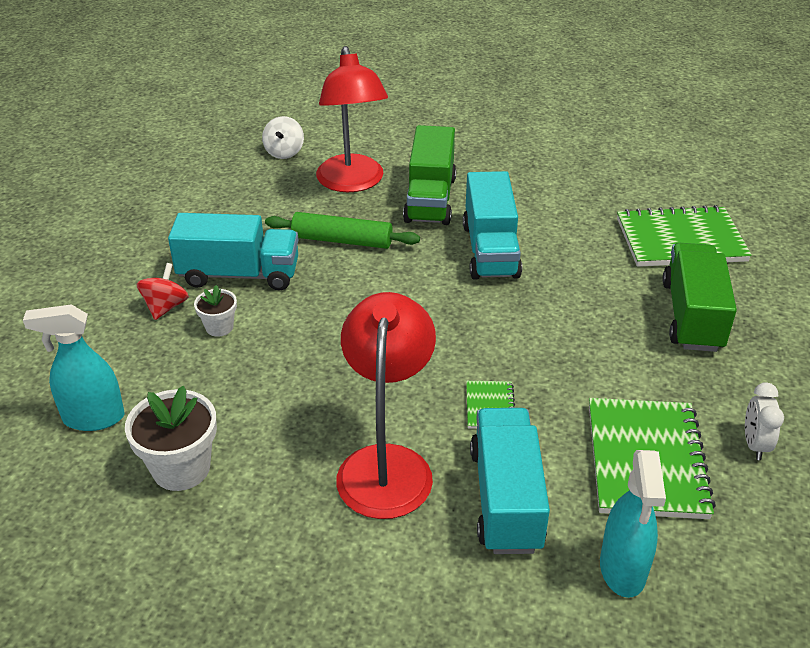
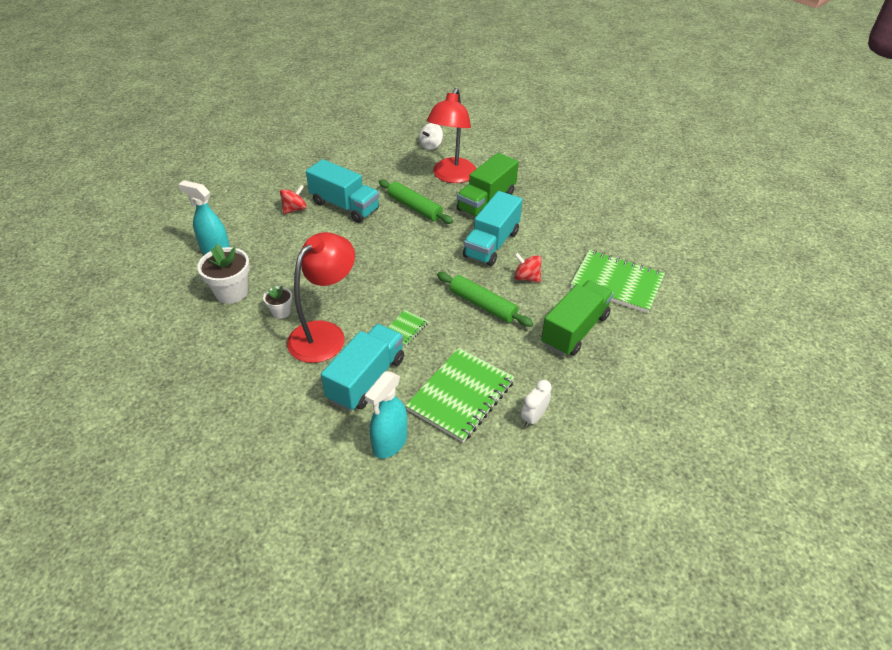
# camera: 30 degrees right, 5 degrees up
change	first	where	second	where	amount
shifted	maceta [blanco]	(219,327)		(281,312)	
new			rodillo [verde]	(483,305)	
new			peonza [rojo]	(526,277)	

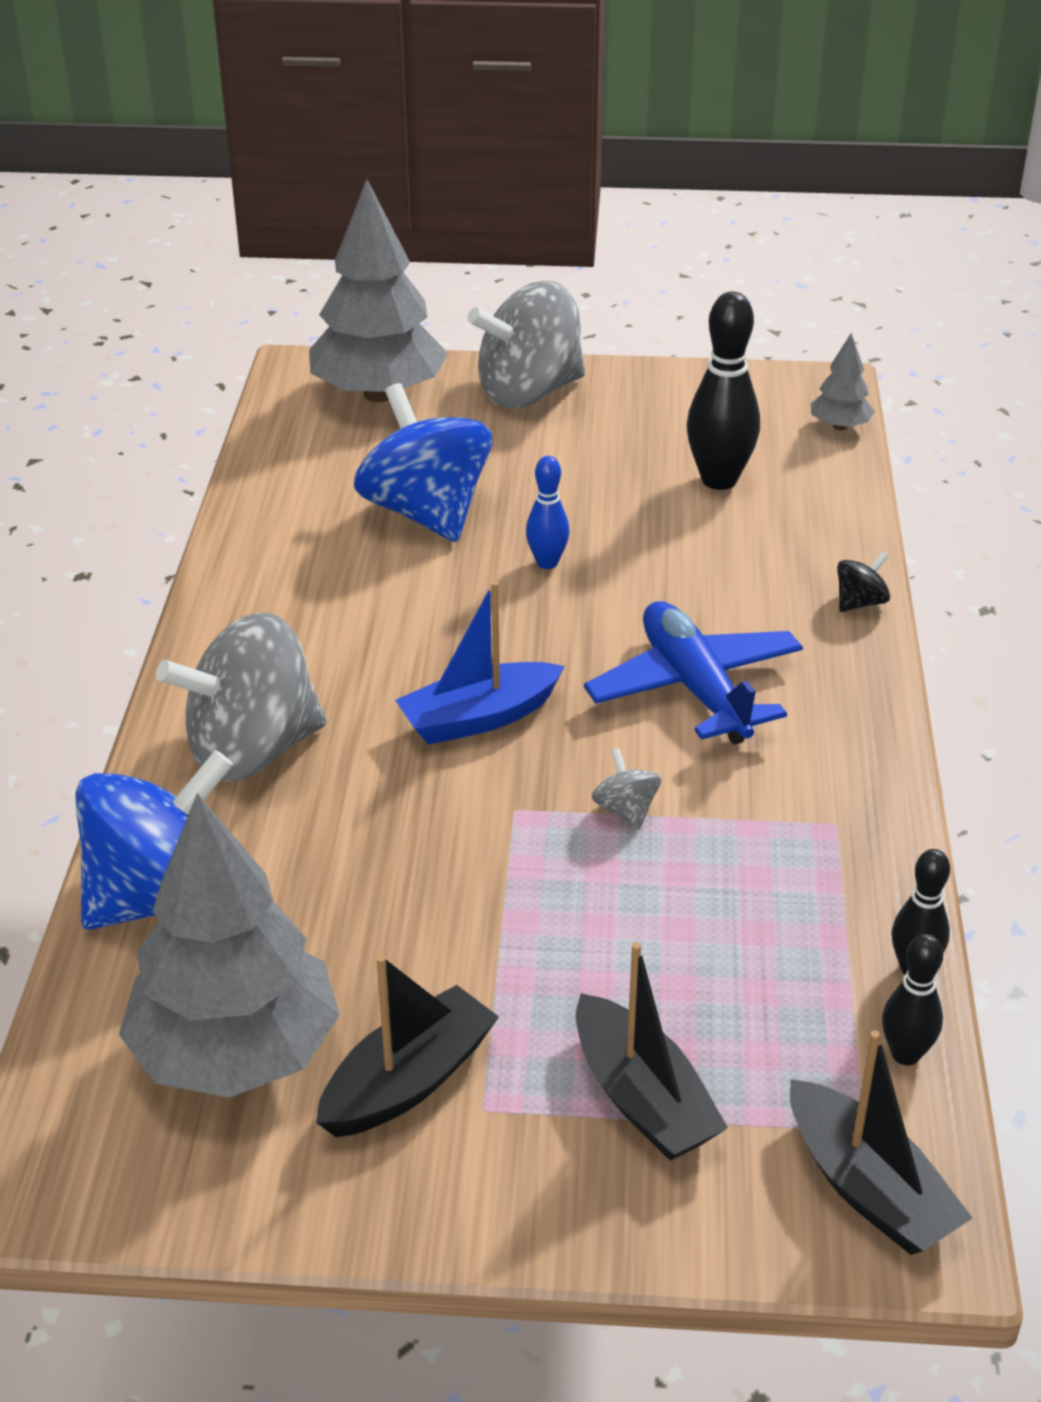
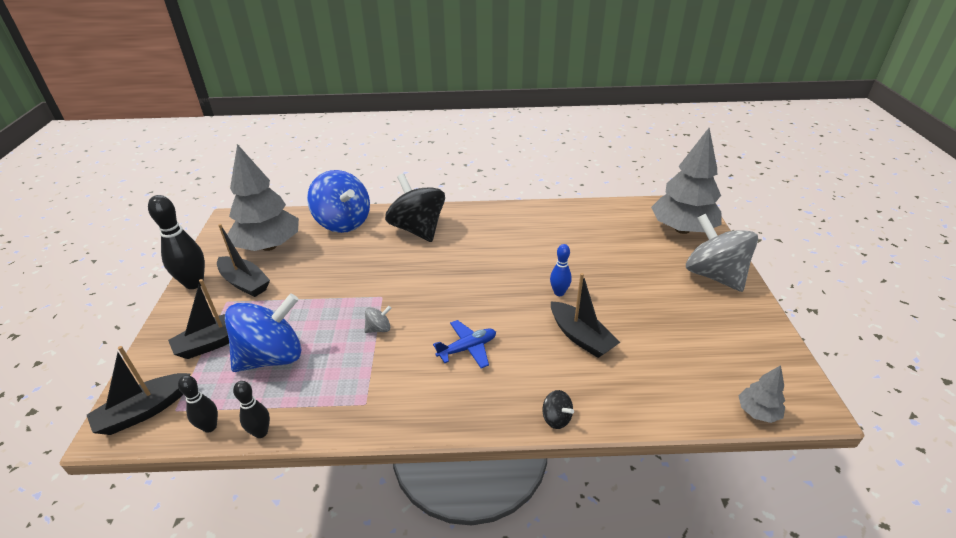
# camera: 85 degrees right, 0 degrees up
change	first	where	second	where	amount
repainted	peonza [gris]	(252,750)	peonza [negro]	(418,229)	
shifted	peonza [azul]	(426,513)		(272,357)	
gone	barco [azul]	(479,718)			
scaled	avión [azul]	(695,688)		(467,348)	x0.61
shifted	bolo [negro]	(719,480)		(194,283)	
new			barco [negro]	(581,337)	

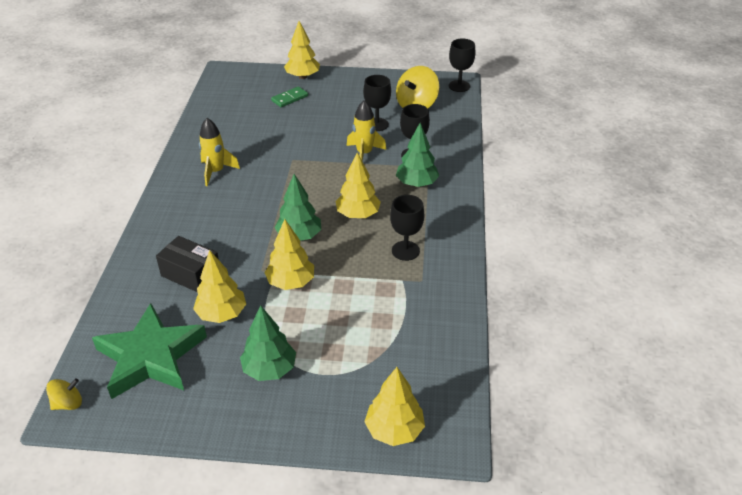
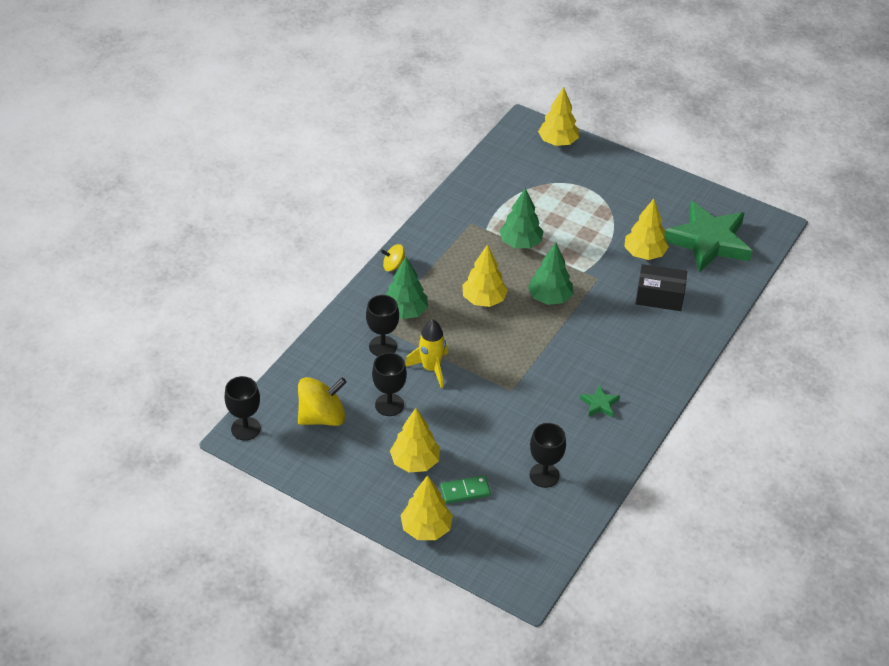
# camera: 155 degrees left, 5 degrees up
change	first	where	second	where	amount
shifted	peonza [amarillo]	(68,403)		(393,266)	
rotated	caja [negro]	(191,274)		(659,296)	45 degrees counterclockwise
swapped	cohete [amarillo]	(216,172)	estrella [verde]	(599,404)	
shifted	árbol [verde]	(269,369)		(520,243)	
shifted	árbol [amarillo]	(291,282)		(415,462)	
shifted	copa [negro]	(405,251)		(544,475)	

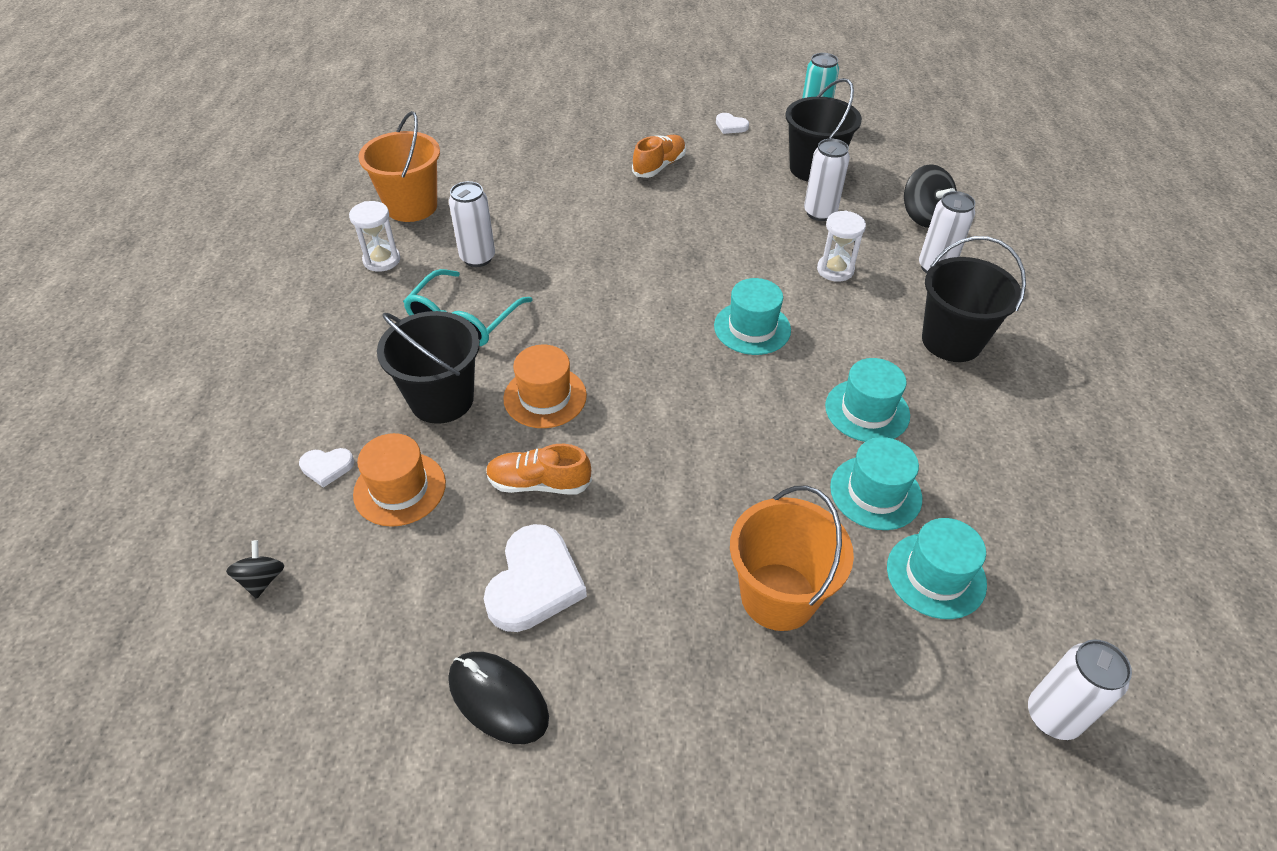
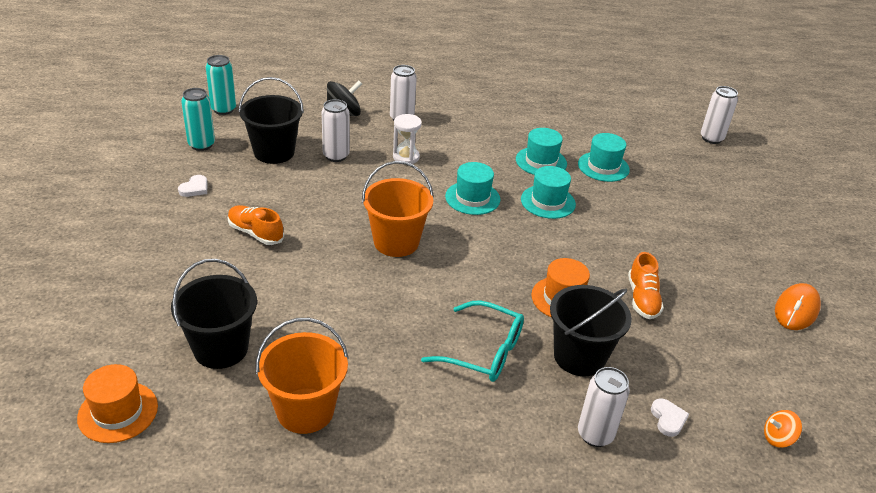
# camera: 95 degrees left, 10 degrees down
change	first	where	second	where	amount
repainted	peonza [negro]	(262,579)	peonza [naranja]	(777,438)	
gone	reloj de arena [blanco]	(382,260)			
shifted	sombrero [naranja]	(399,489)		(118,412)	
repainted	ratón [negro]	(498,699)	ratón [naranja]	(796,309)	
shifted	lata [blanco]	(477,258)		(595,434)	
gone	corazón [blanco]	(534,583)			
shifted	balde [naranja]	(778,596)		(396,242)	
shifted	sombrero [turquesa]	(936,575)		(548,202)	
shifted	balde [negro]	(951,341)		(221,348)	
new			lata [turquesa]	(223,109)	

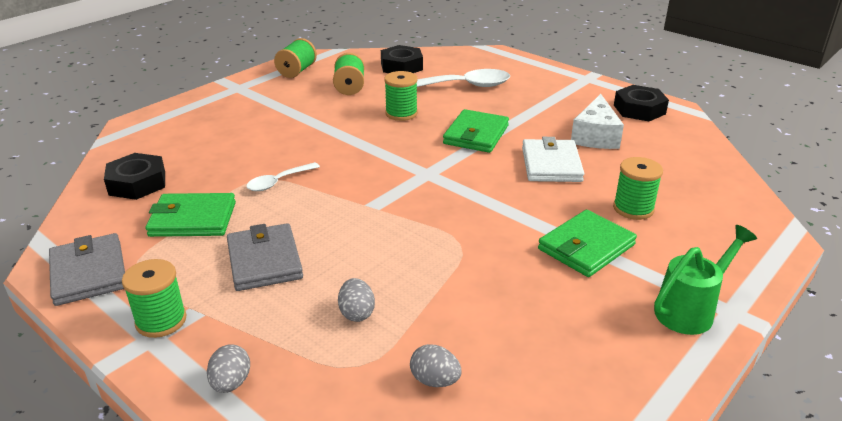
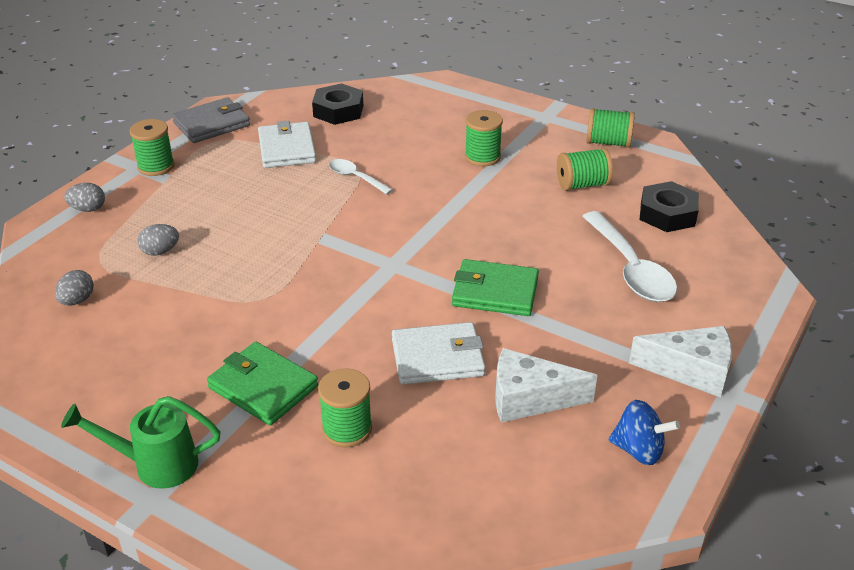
# camera: 80 degrees right, 5 degrees up
change	first	where	second	where	amount
repainted	cartera [verde]	(193,219)	cartera [blanco]	(287,149)	
gone	cartera [gris]	(264,261)			
shifted	carrete [verde]	(401,113)		(482,157)	
swapped	tuerca [negro]	(639,109)	peonza [azul]	(638,450)	
rotated	regadera [verde]	(691,310)		(155,464)	135 degrees clockwise
new			queso [blanco]	(691,370)	

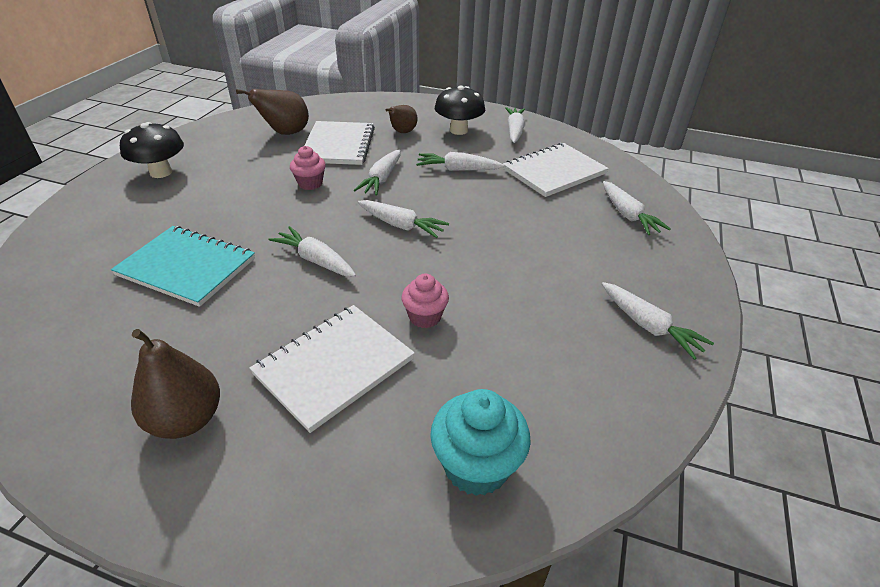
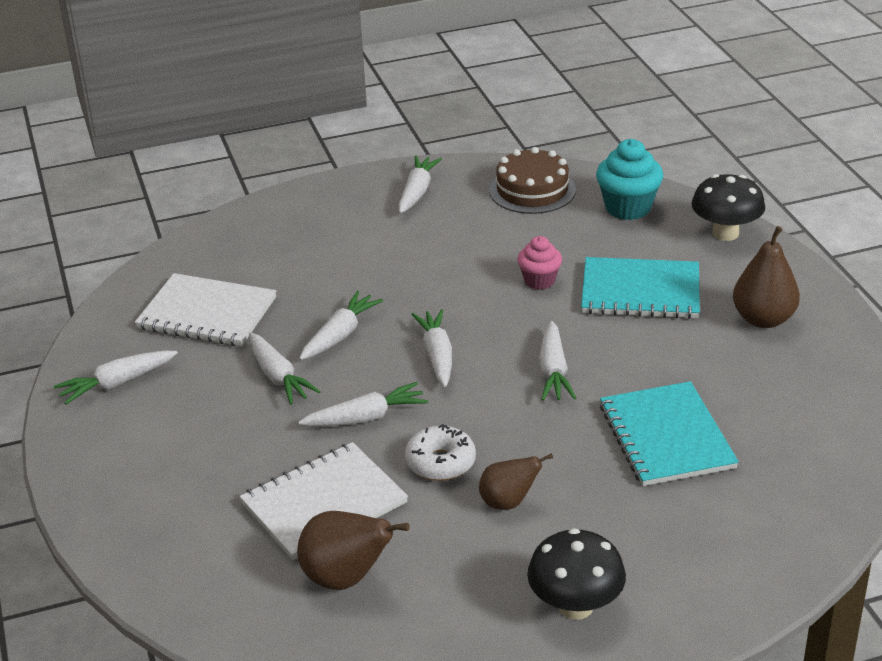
# camera: 125 degrees left, 5 degrees down
change	first	where	second	where	amount
repainted	cuaderno [blanco]	(334,366)	cuaderno [turquesa]	(640,291)	
swapped	magdalena [rosa]	(310,184)	rosquilla [blanco]	(440,462)	
shifted	pera [marrón]	(402,132)		(508,502)	
shifted	seta [negro]	(458,130)		(725,233)	
shifted	zanahoria [blanco]	(628,215)		(340,335)	
new			tarta [marrón]	(532,190)	

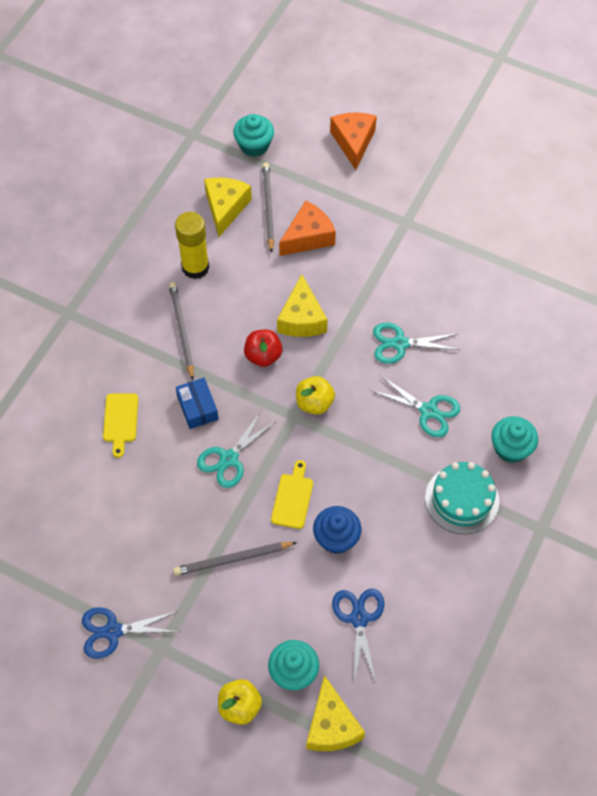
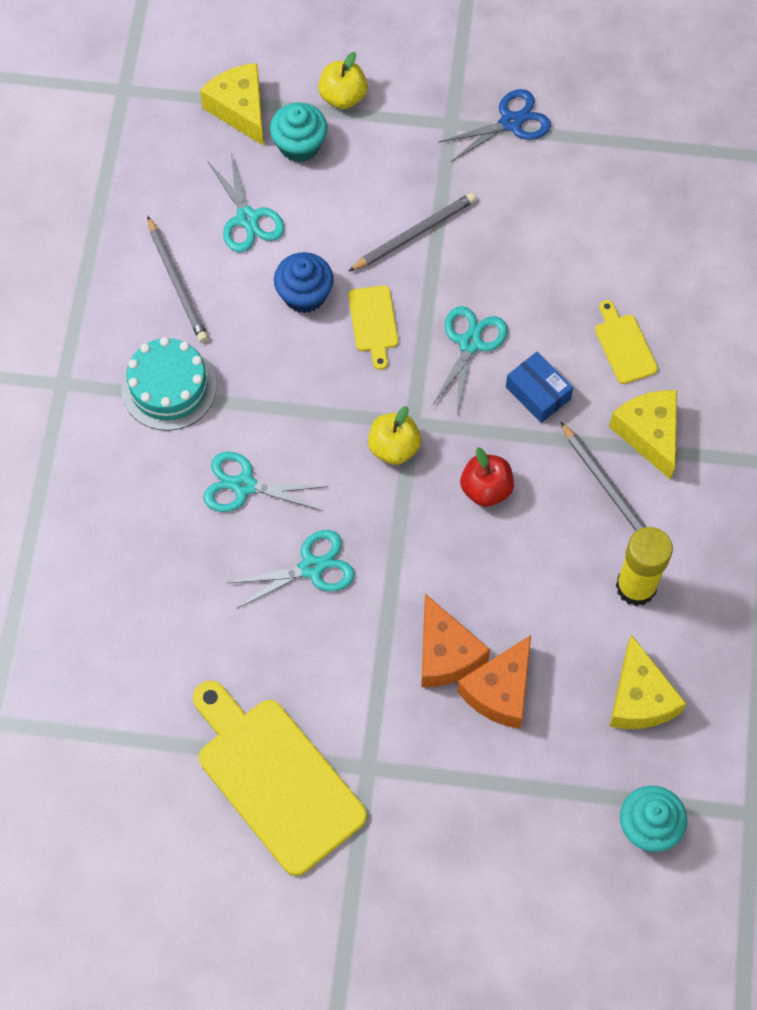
# camera: 160 degrees right, 5 degrees up
change	first	where	second	where	amount
shifted	lápiz [gris]	(268,207)		(177,282)	
shifted	queso [amarillo]	(301,318)		(649,434)	
shifted	queso [naranja]	(353,142)		(445,653)	
repainted	tijeras [azul]	(359,618)	tijeras [turquesa]	(247,218)	
gone	magdalena [turquesa]	(511,448)			
new			tabla de cortar [amarillo]	(275,779)	

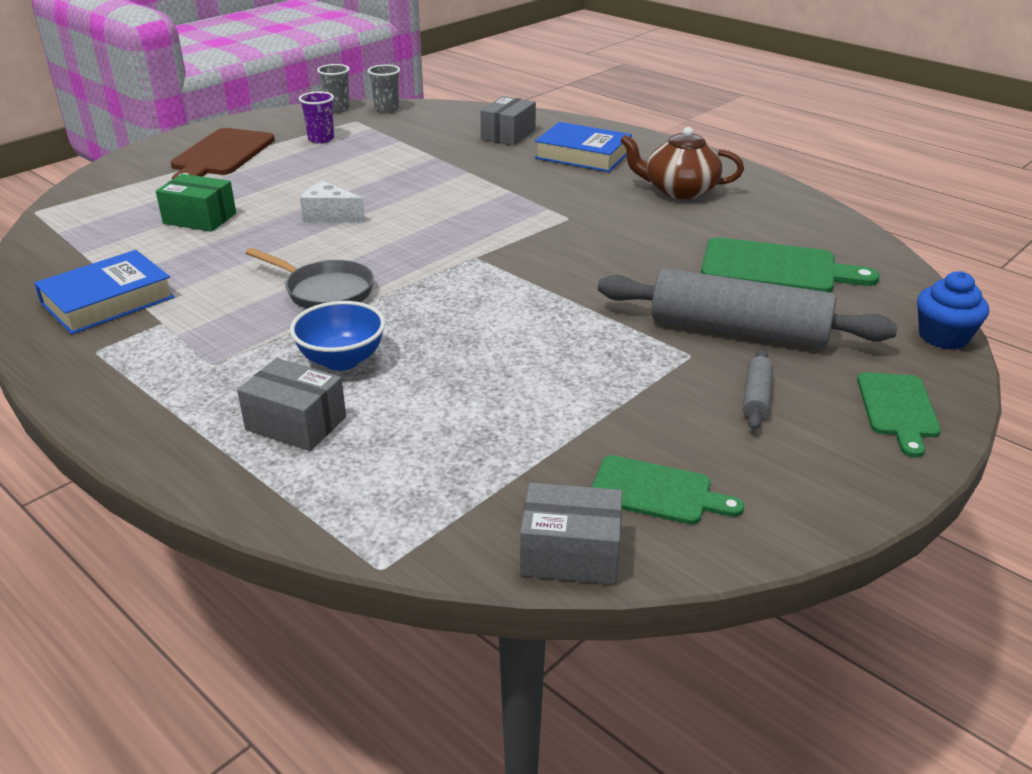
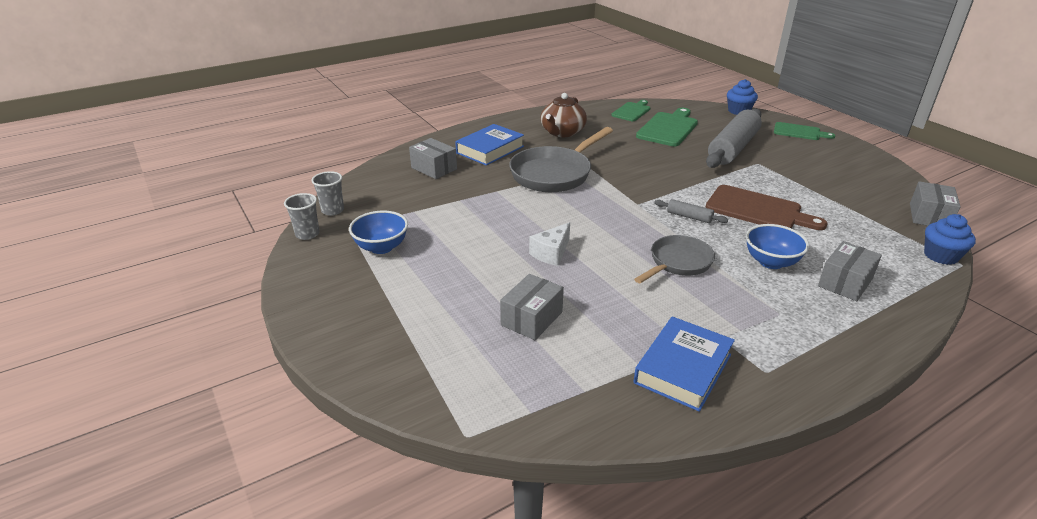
# camera: 75 degrees left, 0 degrees up
change	first	where	second	where	amount
rotated	libro [azul]	(108,301)		(683,369)	60 degrees clockwise
repainted	caja [verde]	(200,218)	caja [gris]	(531,318)	
shifted	tabla de cortar [marrón]	(221,155)		(758,210)	
swapped	vaso [morado]	(321,139)	cuenco [azul]	(381,247)	
shifted	tabla de cortar [verde]	(657,492)		(632,111)	
shifted	rodillo [gris]	(756,397)		(689,217)	
new			sartén [gris]	(554,174)	
new			magdalena [azul]	(940,256)	

